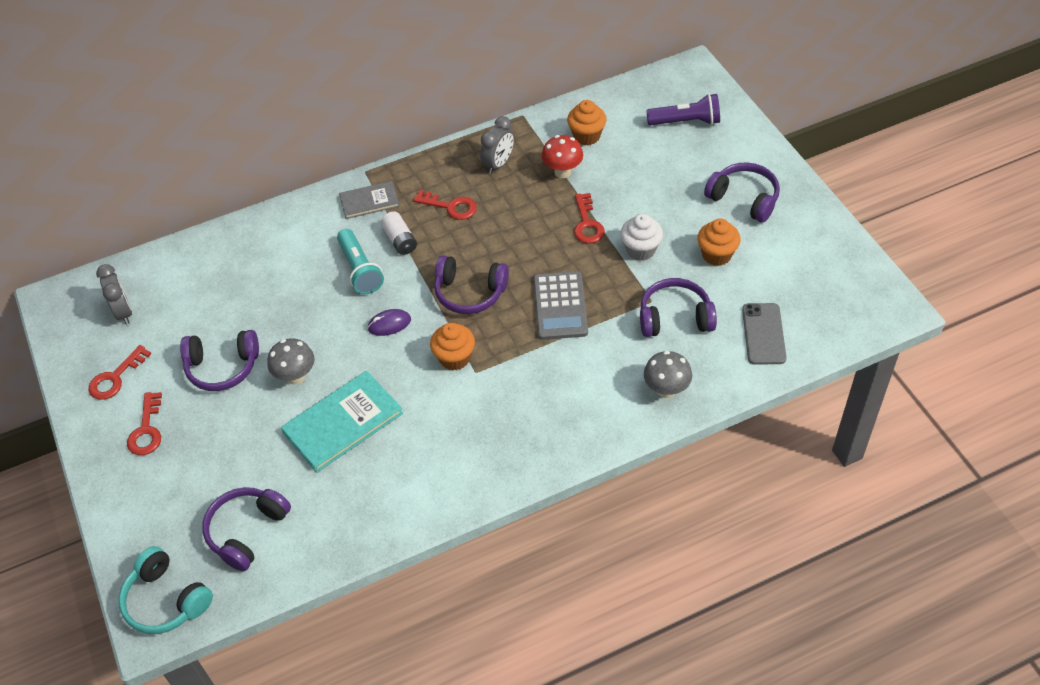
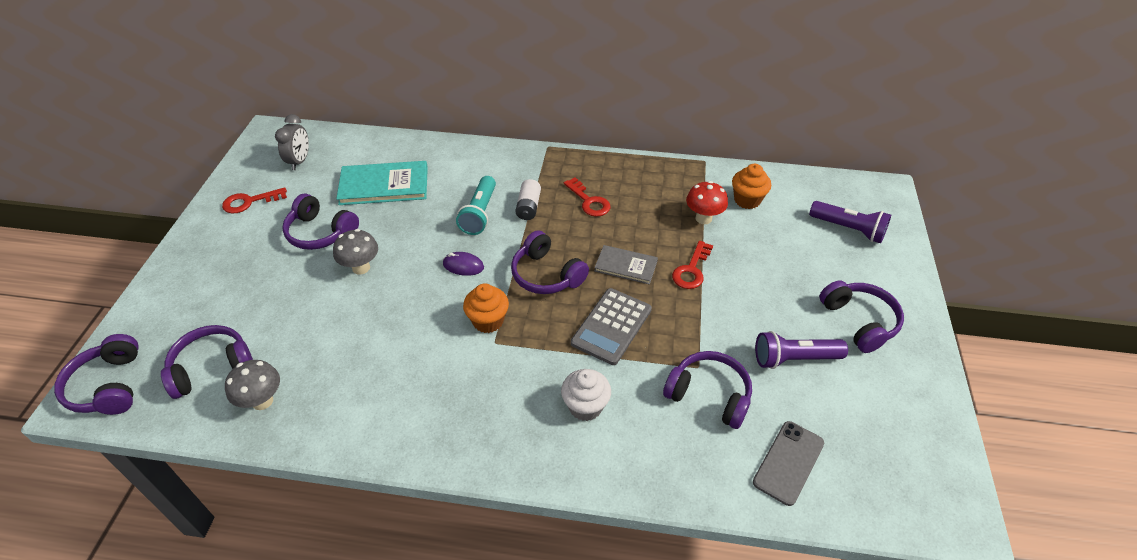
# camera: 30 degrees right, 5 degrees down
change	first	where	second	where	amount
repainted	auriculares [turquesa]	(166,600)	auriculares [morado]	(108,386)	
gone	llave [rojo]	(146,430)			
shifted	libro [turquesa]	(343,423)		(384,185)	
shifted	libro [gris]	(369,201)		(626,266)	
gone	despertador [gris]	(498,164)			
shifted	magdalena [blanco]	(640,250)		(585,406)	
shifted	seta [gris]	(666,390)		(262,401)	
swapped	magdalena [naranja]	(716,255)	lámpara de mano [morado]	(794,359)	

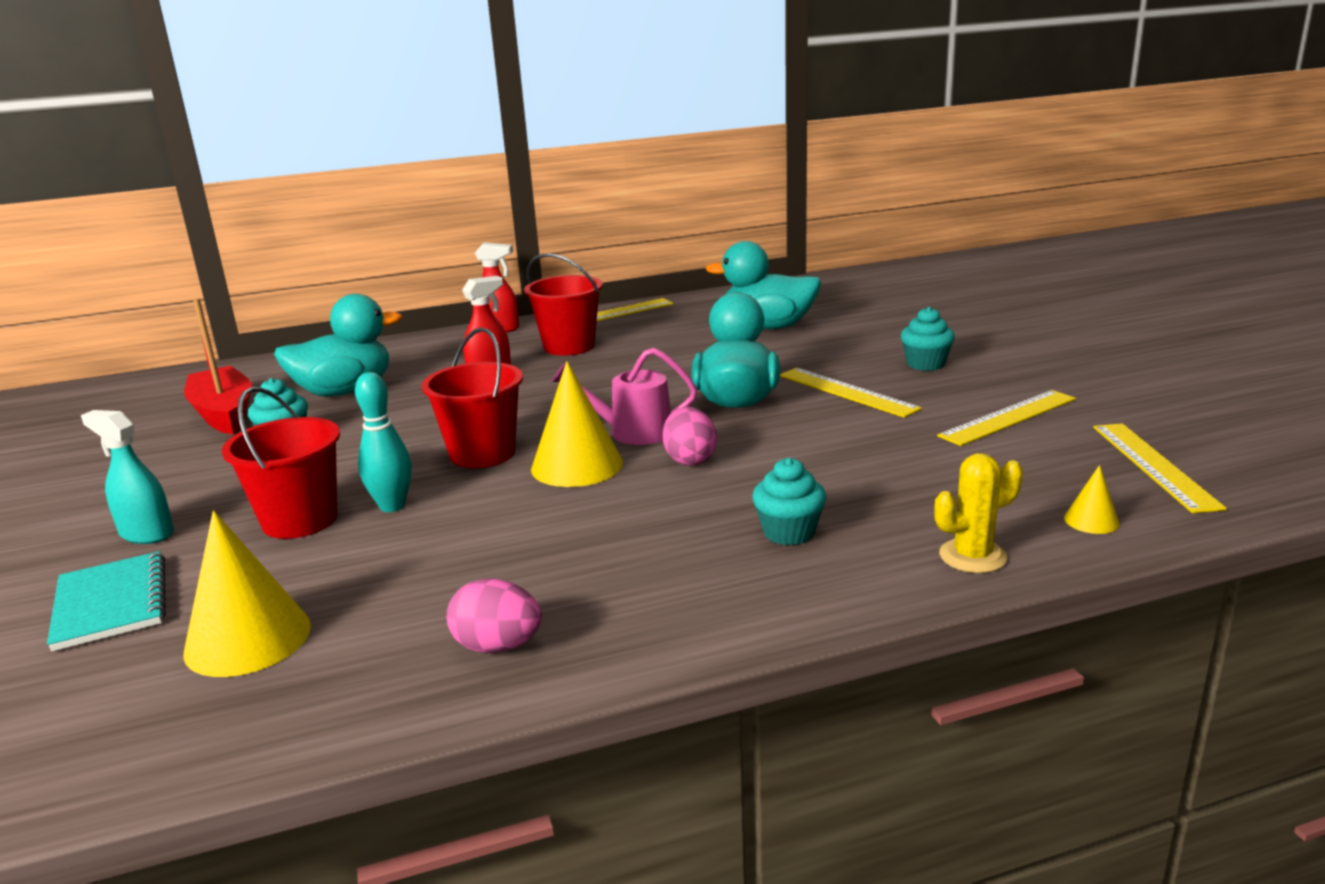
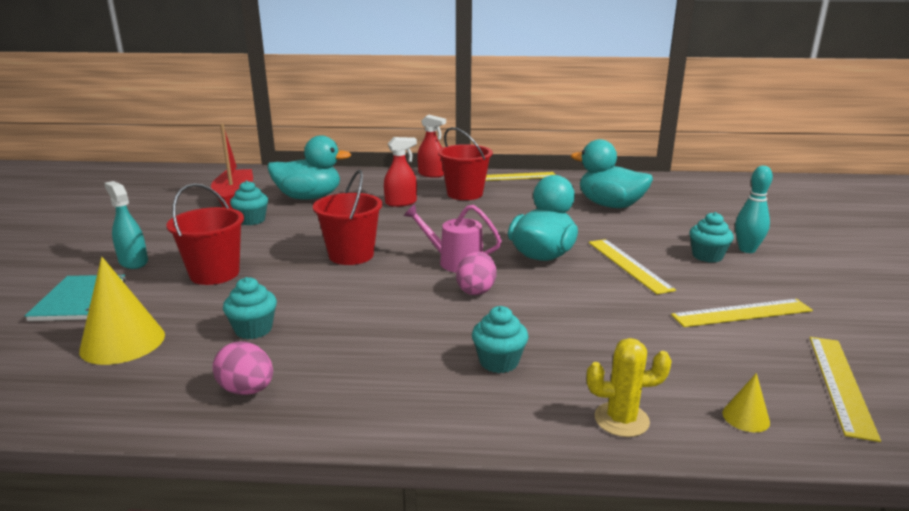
# camera: 20 degrees right, 0 degrees up
change	first	where	second	where	amount
shifted	bolo [turquesa]	(392,506)		(747,250)	
gone	cono [amarillo]	(577,465)			
new			magdalena [turquesa]	(253,329)	

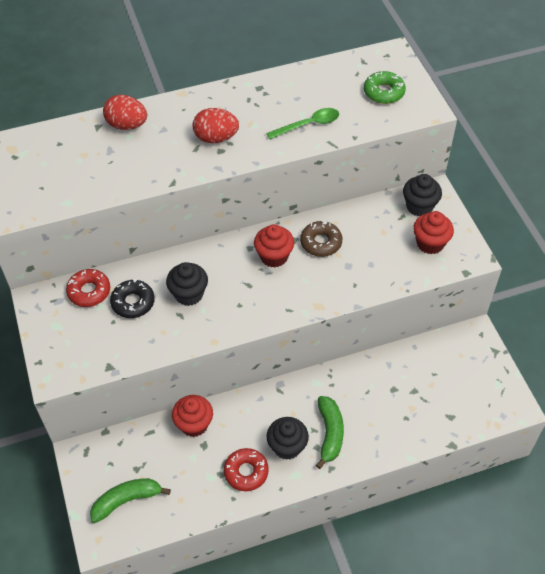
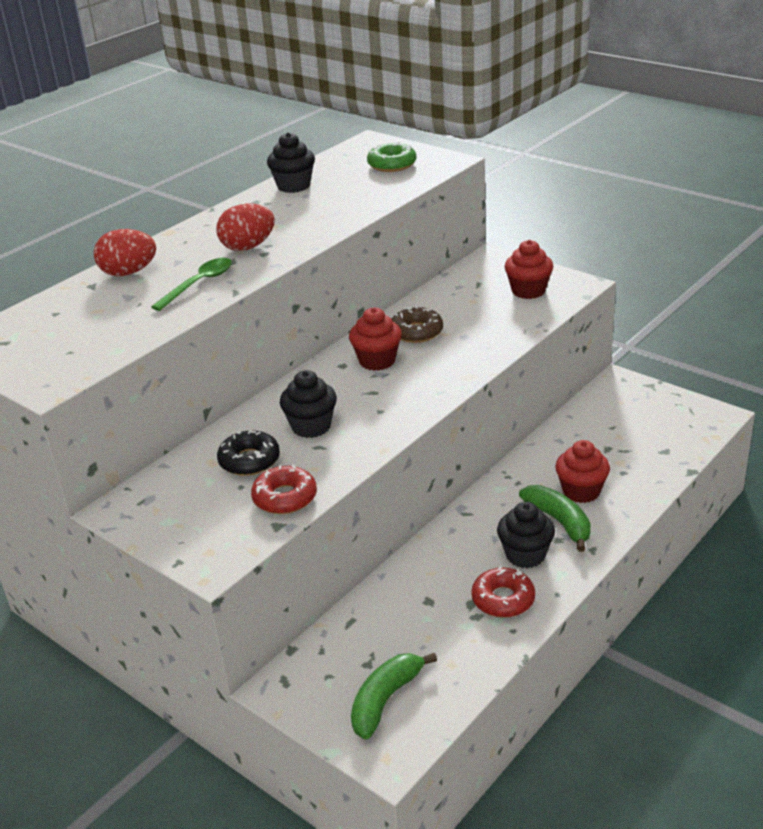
# camera: 30 degrees left, 20 degrees down
change	first	where	second	where	amount
shifted	rosquilla [rojo]	(89,291)		(285,497)	
shifted	magdalena [rojo]	(194,424)		(581,491)	
shifted	cuchara [verde]	(308,125)		(199,284)	
shifted	magdalena [negro]	(419,206)		(293,186)	

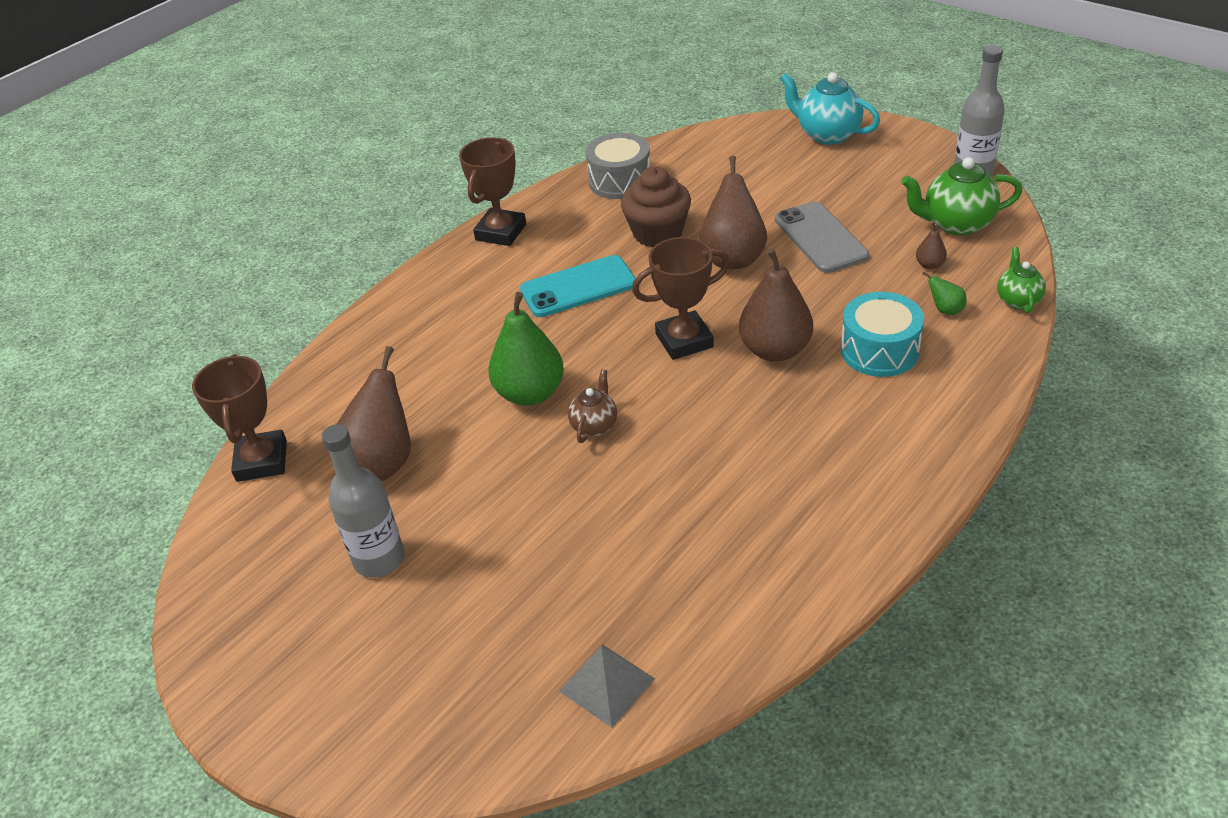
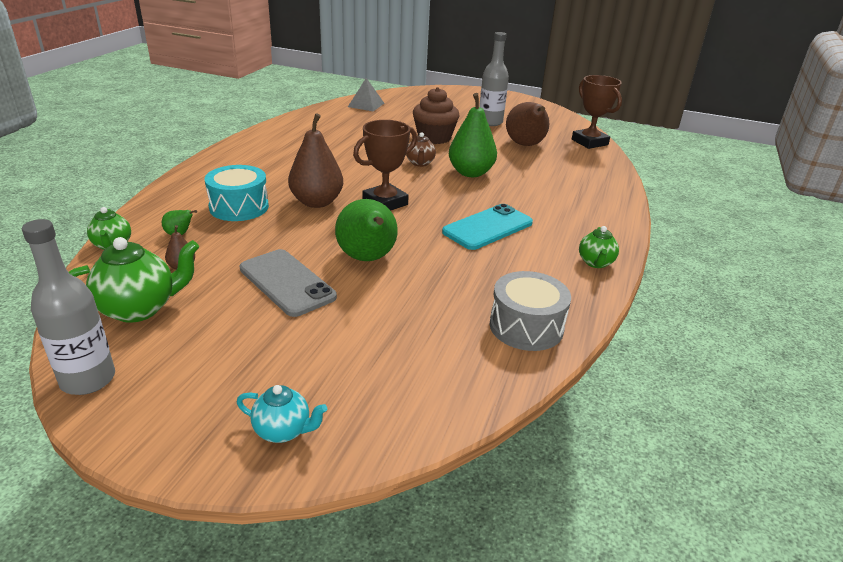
# camera: 155 degrees right, 10 degrees down
change	first	where	second	where	amount
swapped	trofeo [marrón]	(501,232)	tetera [verde]	(595,263)	
shifted	magdalena [marrón]	(657,233)		(434,138)	
repainted	pera [marrón]	(733,258)	pera [verde]	(367,258)	
scaled	tetera [turquesa]	(827,135)		(283,431)	x0.59

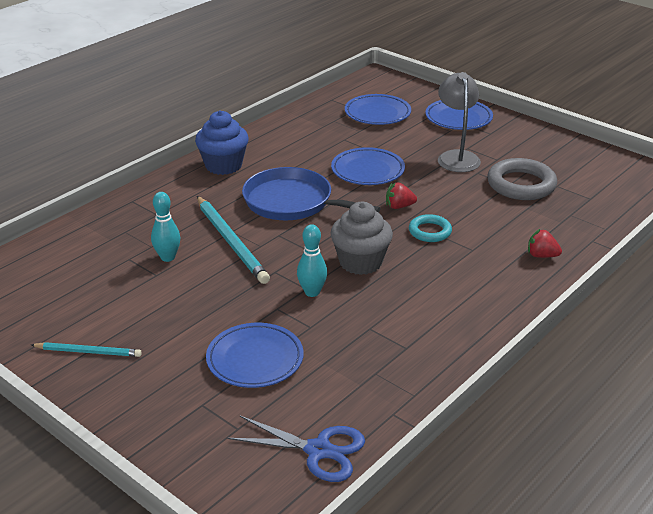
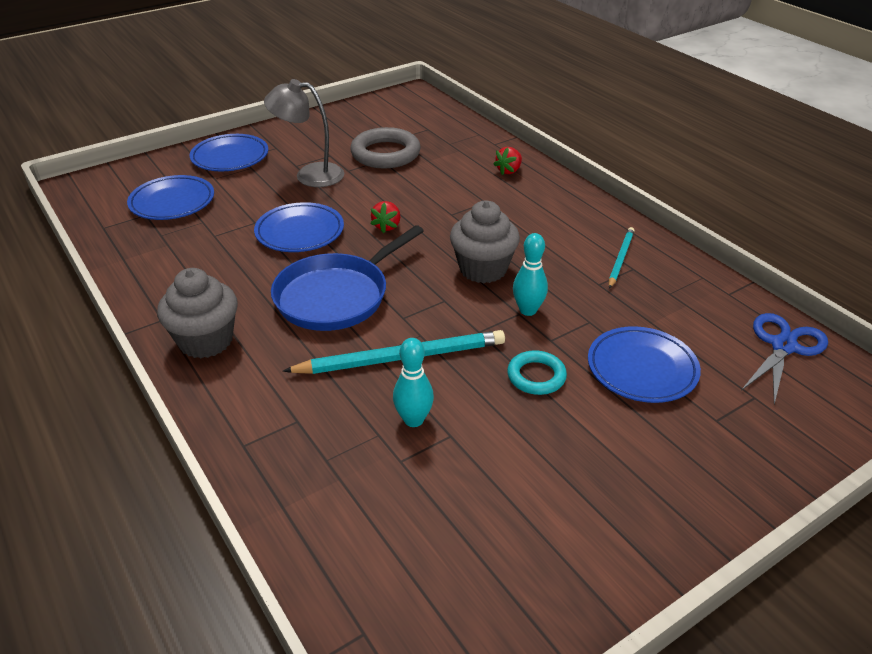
# camera: 75 degrees left, 5 degrees up
change	first	where	second	where	amount
shifted	lápiz [turquesa]	(88,352)		(620,259)	
repainted	magdalena [azul]	(223,165)	magdalena [gris]	(206,341)	
shifted	anillo [turquesa]	(430,231)		(536,376)	

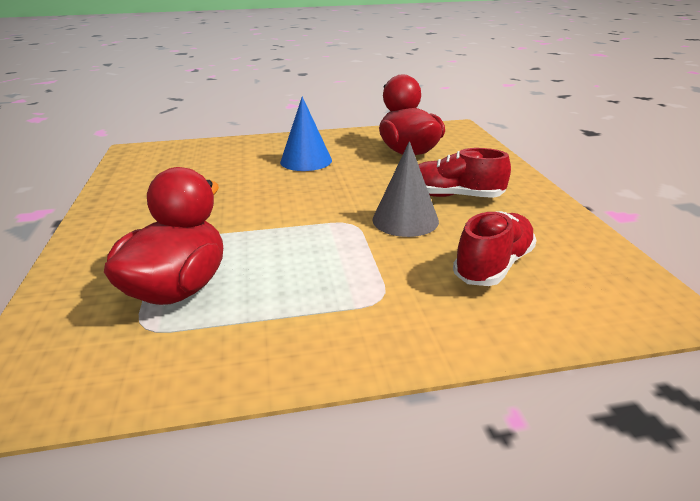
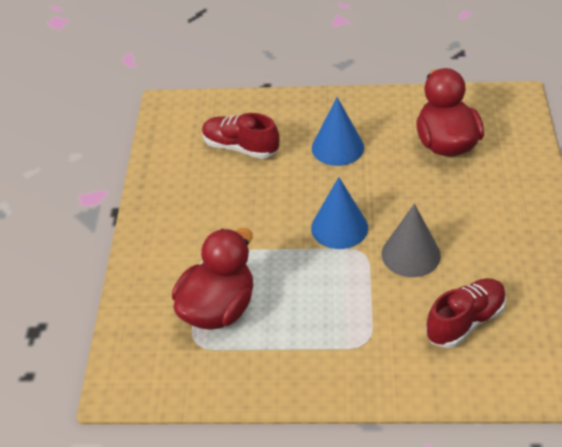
# camera: 15 degrees right, 15 degrees up
change	first	where	second	where	amount
shifted	zapato [rojo]	(453,196)		(240,147)	
new			cono [azul]	(339,227)	

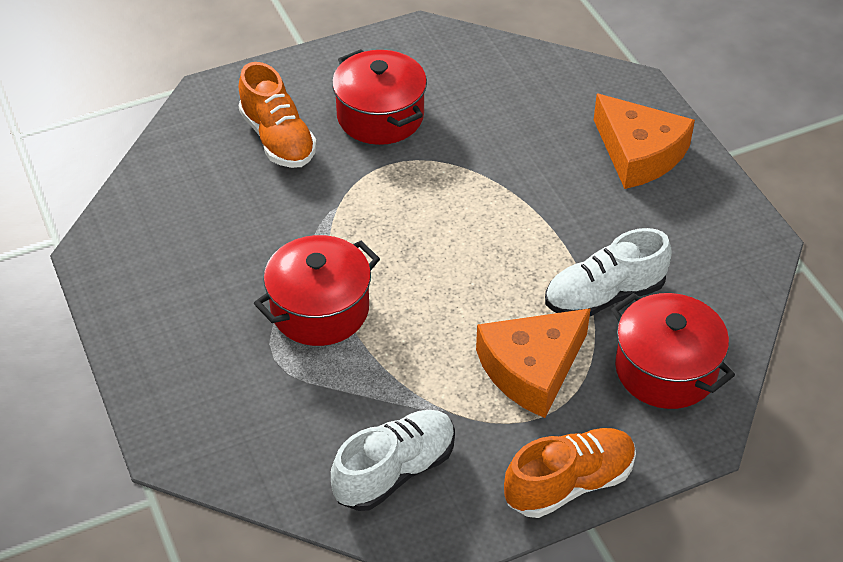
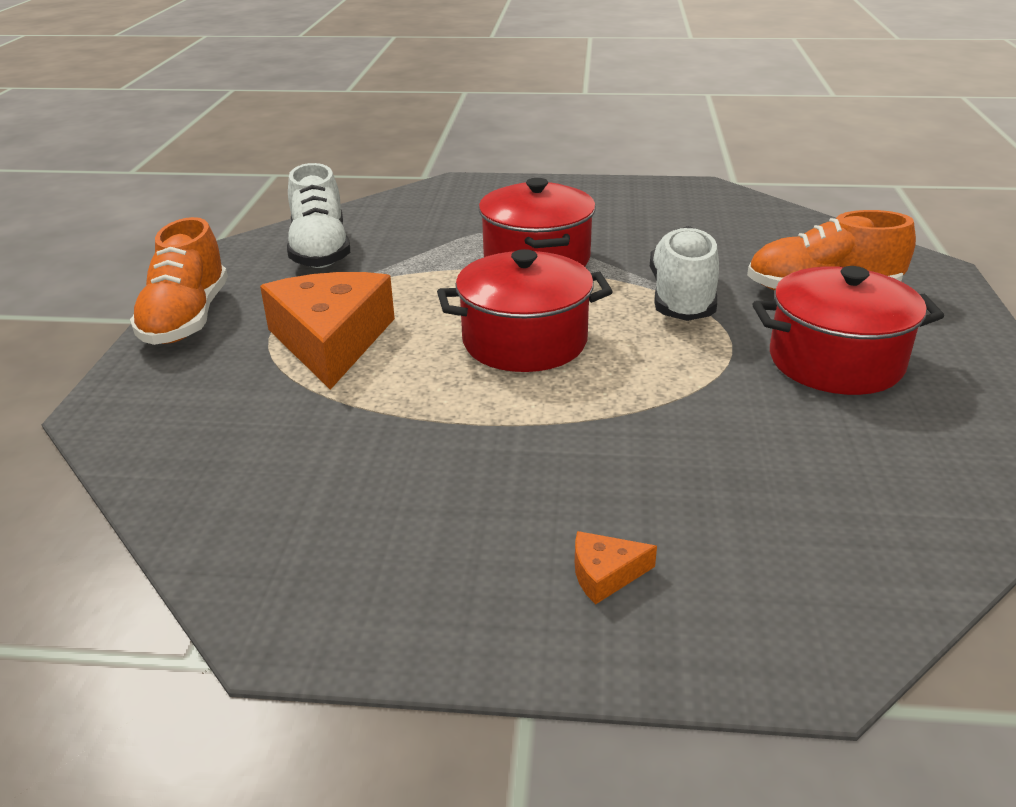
# camera: 120 degrees right, 15 degrees down
change	first	where	second	where	amount
shifted	zapato [blanco]	(604,296)		(682,298)	
scaled	queso [naranja]	(639,153)		(605,574)	x0.40
shifted	olla [rojo]	(665,369)		(524,341)	

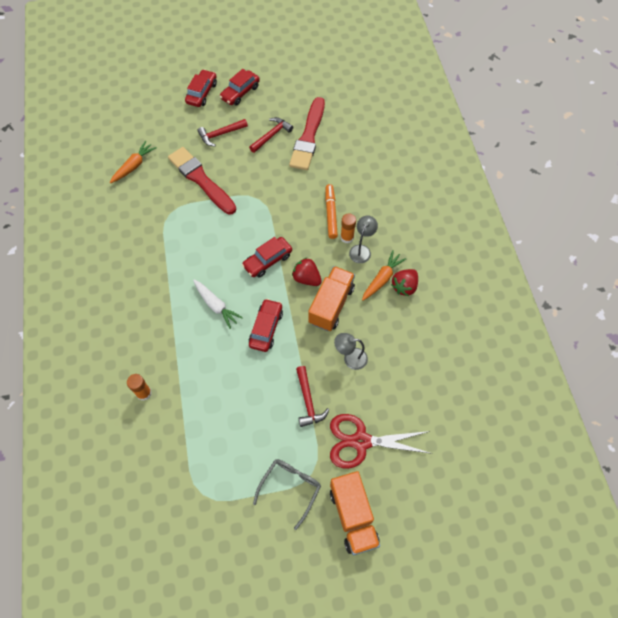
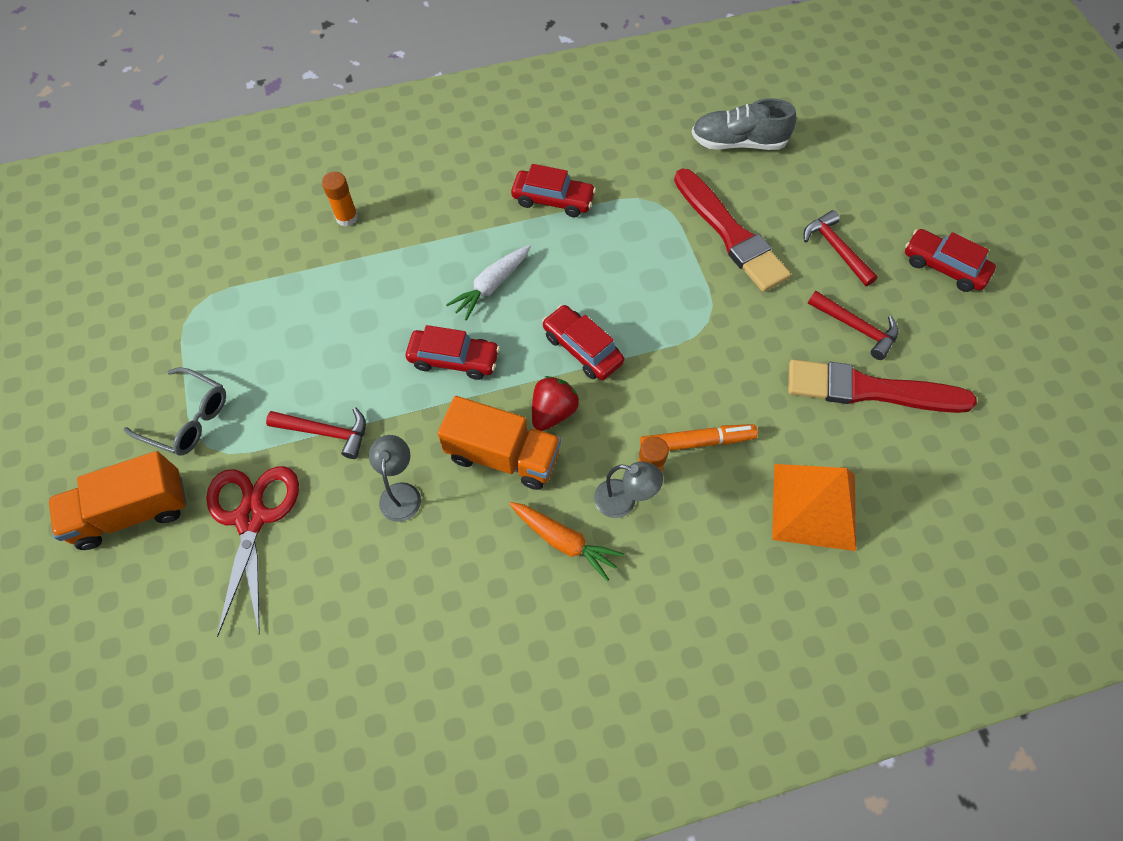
# camera: 85 degrees right, 0 degrees up
change	first	where	second	where	amount
swapped	zanahoria [naranja]	(134,166)	zapato [gris]	(738,143)	
rotated	pincel [rojo]	(201,180)		(730,234)	105 degrees clockwise
shifted	coche [rojo]	(202,93)		(553,200)	
rotated	martillo [rojo]	(308,401)		(326,432)	150 degrees counterclockwise
gone	fresa [rojo]	(404,286)			
new			pirámide [naranja]	(814,506)	

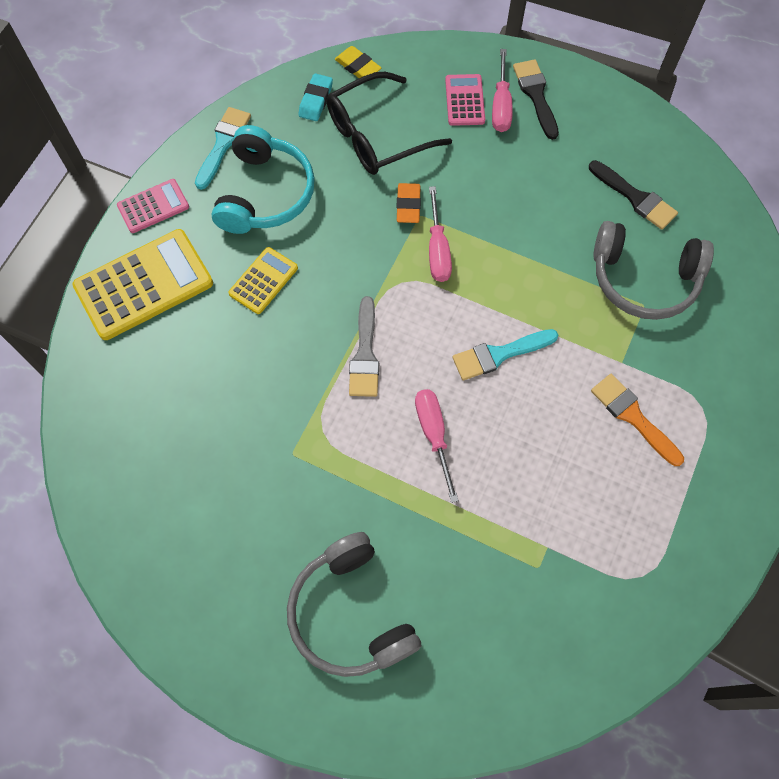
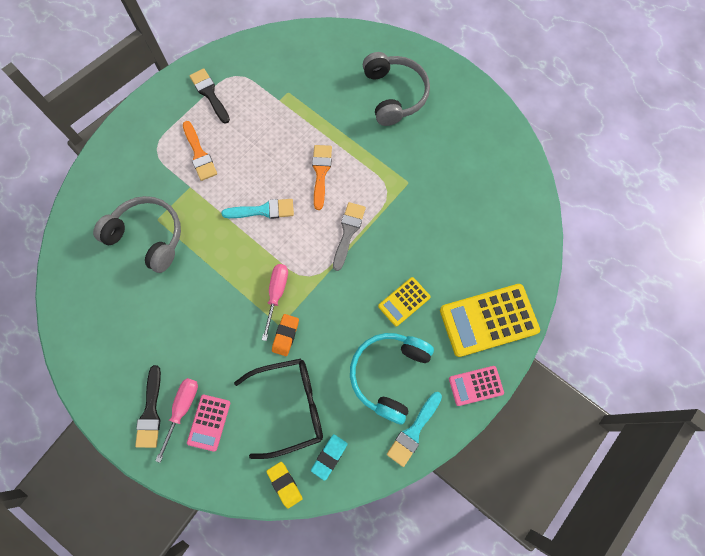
# camera: 165 degrees left, 5 degrees up
change	first	where	second	where	amount
swapped	destornillador [rosa]	(433,435)	pincel [naranja]	(321,172)	
shifted	pincel [negro]	(635,198)		(209,94)	

